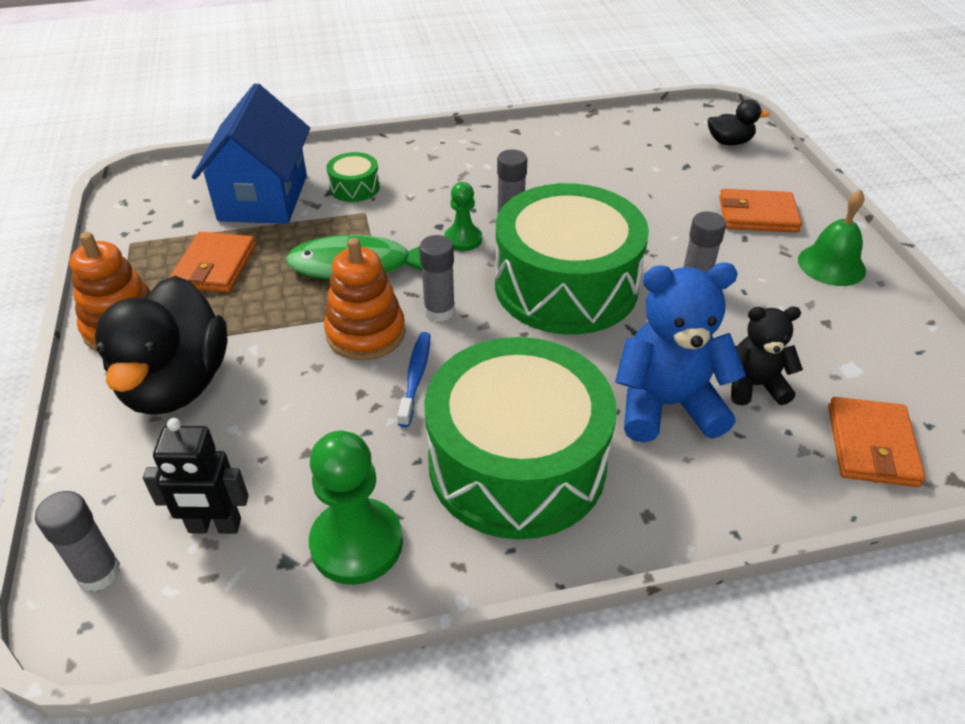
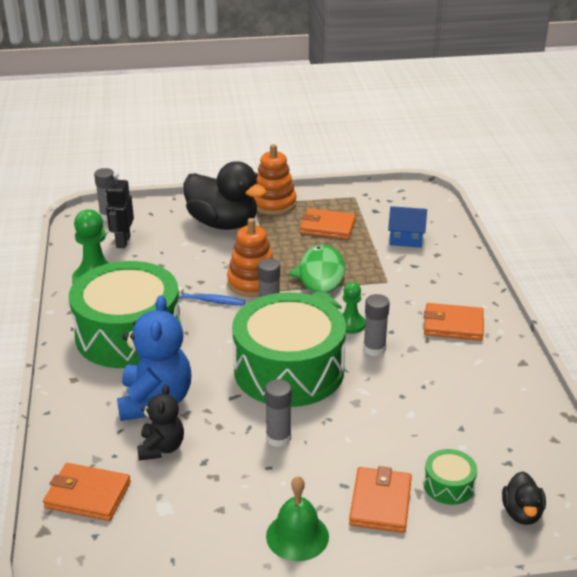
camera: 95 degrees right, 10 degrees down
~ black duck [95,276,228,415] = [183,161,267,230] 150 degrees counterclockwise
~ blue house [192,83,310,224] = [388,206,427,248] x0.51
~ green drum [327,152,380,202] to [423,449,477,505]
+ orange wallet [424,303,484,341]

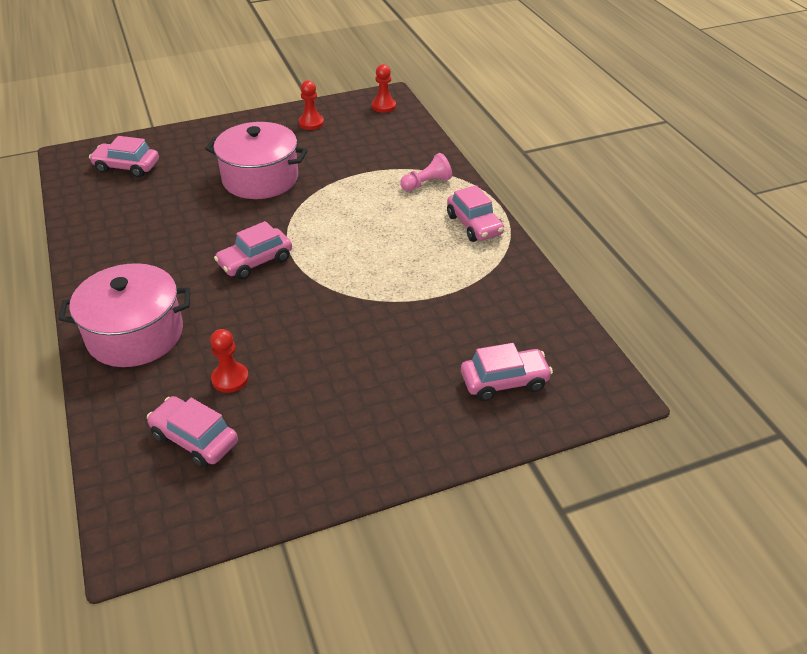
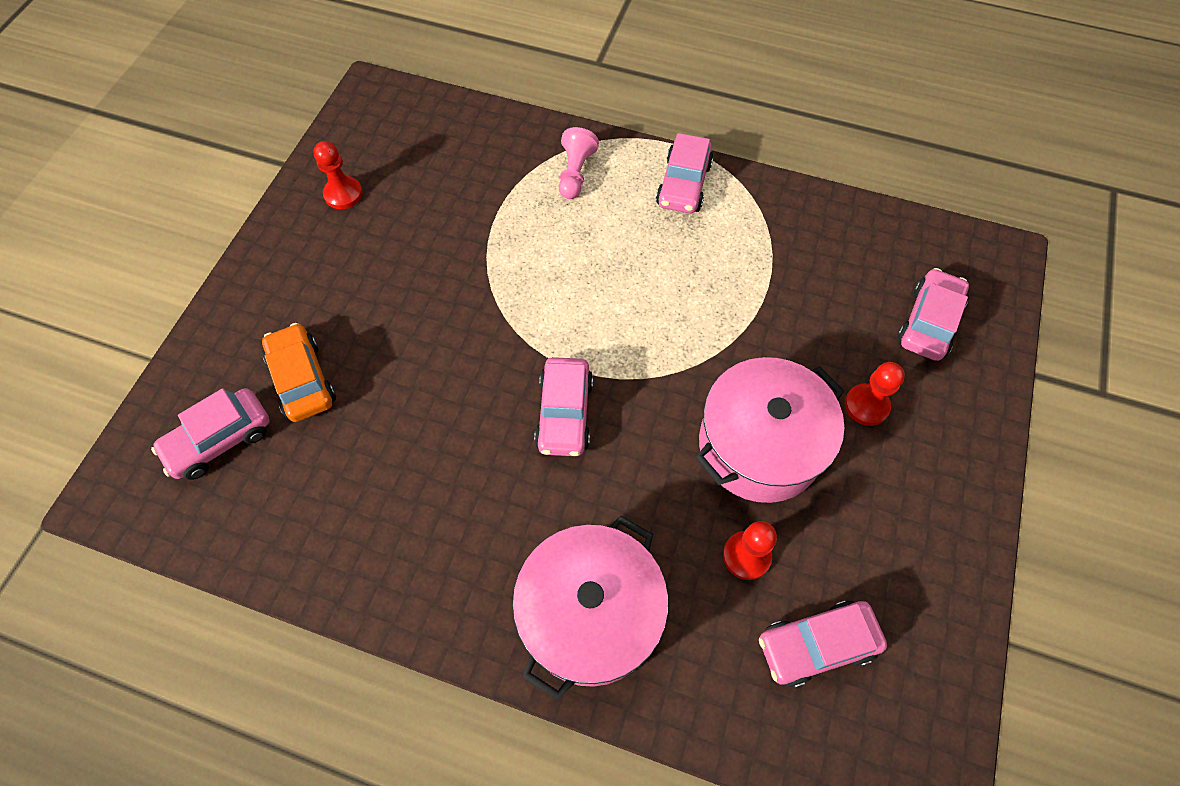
camera: 50 degrees left, 20 degrees up
~ pink pot [205,122,308,199] to [695,357,845,503]
~ red pawn [372,64,396,113] to [845,362,905,426]
~ pink car [447,185,504,242] = [656,133,713,213] 90 degrees clockwise
+ orange car [262,323,336,422]

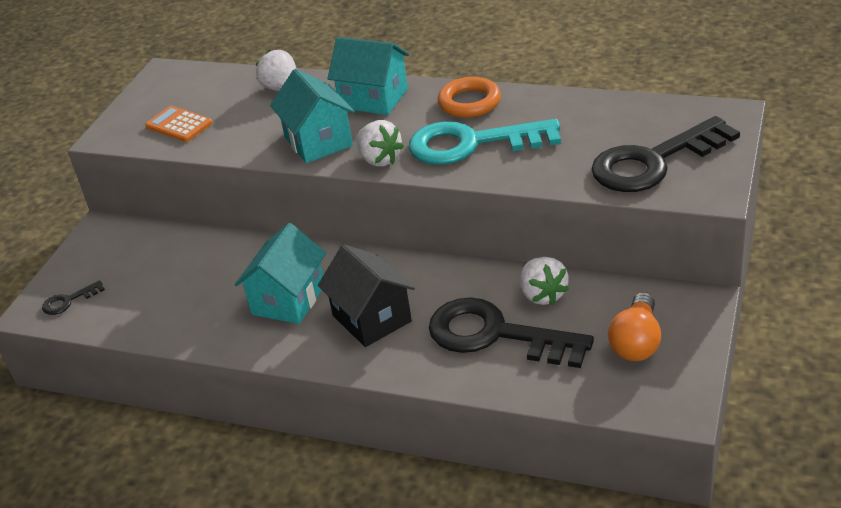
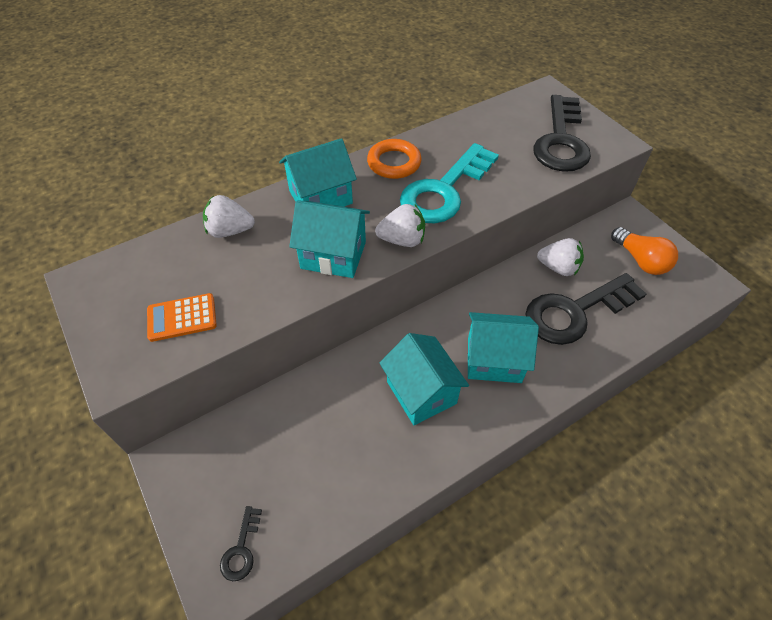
camera: 55 degrees left, 15 degrees up
~ black house [318,244,415,347] to turquoise house [468,312,539,383]

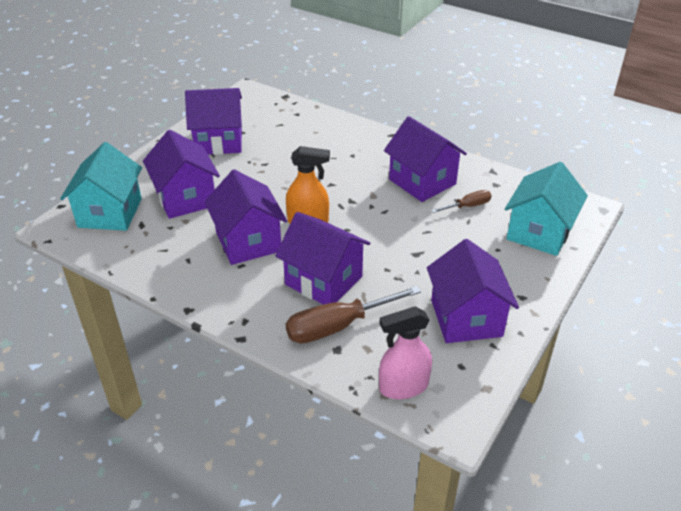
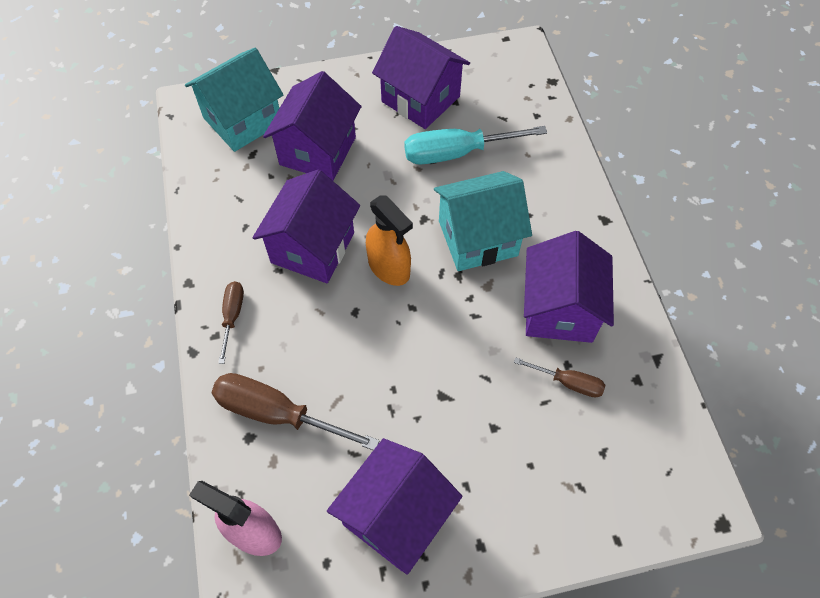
camera: 45 degrees right, 20 degrees up
- purple house [275,212,370,305]
~ turquoise house [505,162,588,256] to [434,171,532,271]
+ brown screwdriver [218,281,244,364]
+ turquoise screwdriver [404,126,547,165]

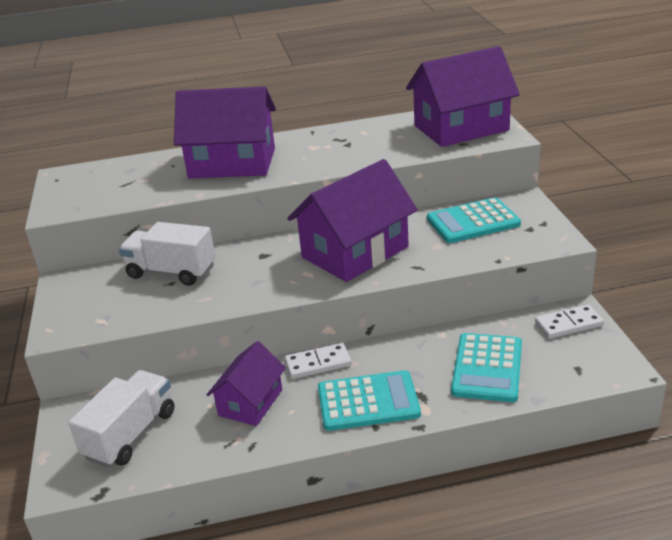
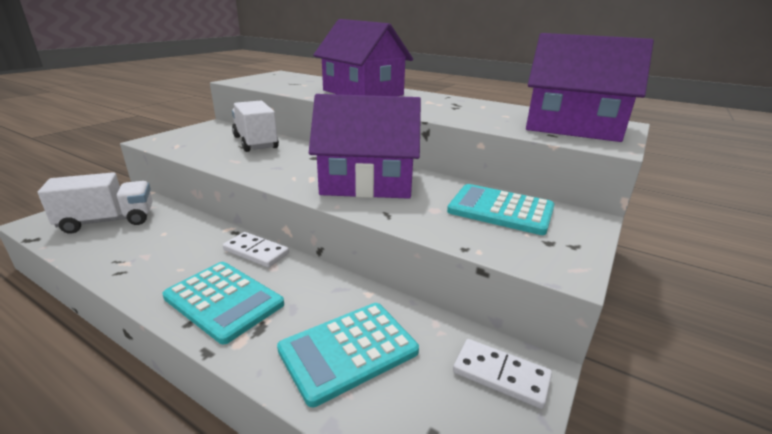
camera: 40 degrees right, 5 degrees down
- purple house [207,341,286,426]

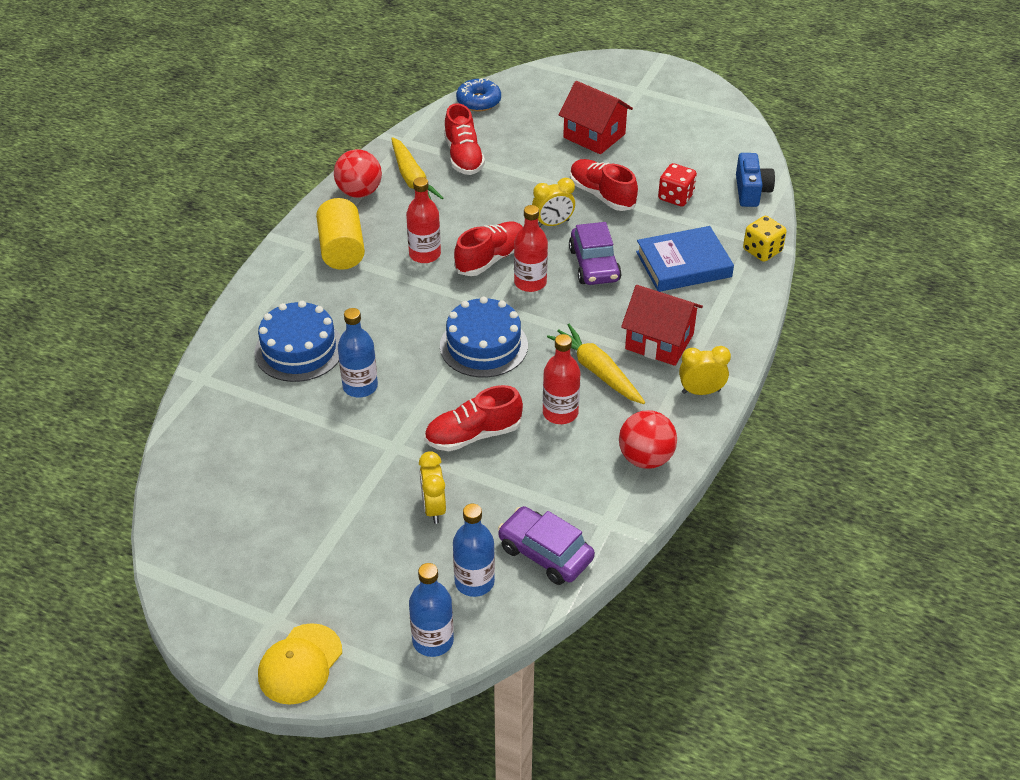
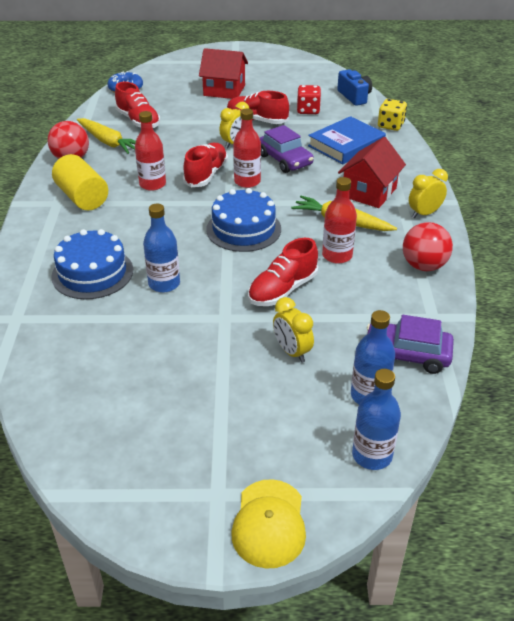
camera: 25 degrees left, 5 degrees down
~ red house [621,285,703,366] = [338,137,406,208] 60 degrees counterclockwise

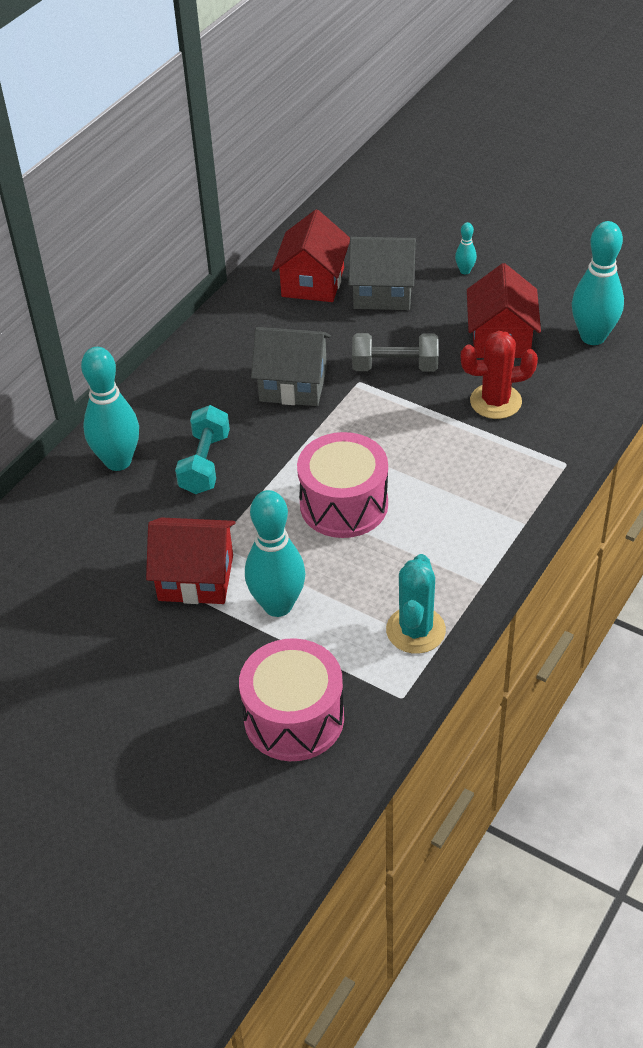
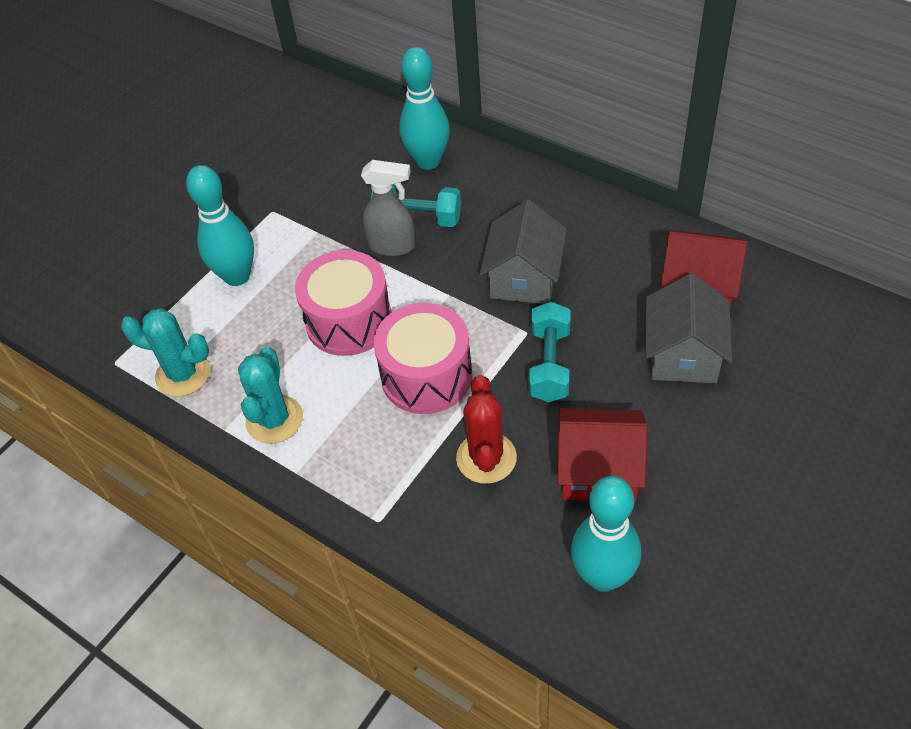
camera: 95 degrees right, 5 degrees up
- red house [146,518,235,604]
~ pink drum [239,638,344,761] to [373,303,472,414]
~ grey dumbbell [352,333,438,371] to turquoise dumbbell [528,302,571,402]
- turquoise bowling pin [455,222,477,274]
+ turquoise cactus [238,347,303,444]
+ grey spray bottle [361,160,416,256]

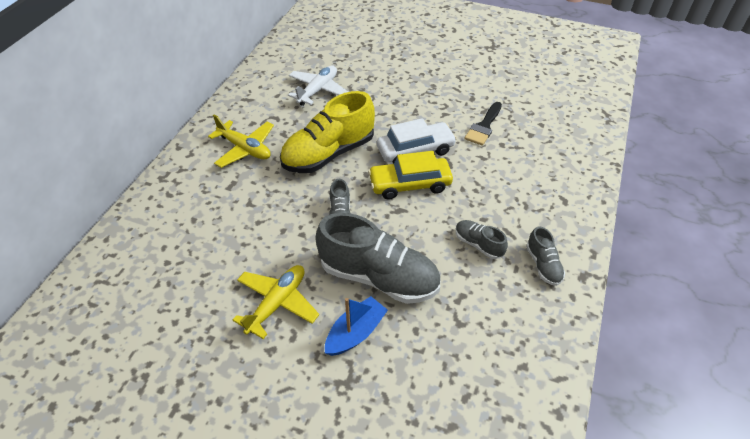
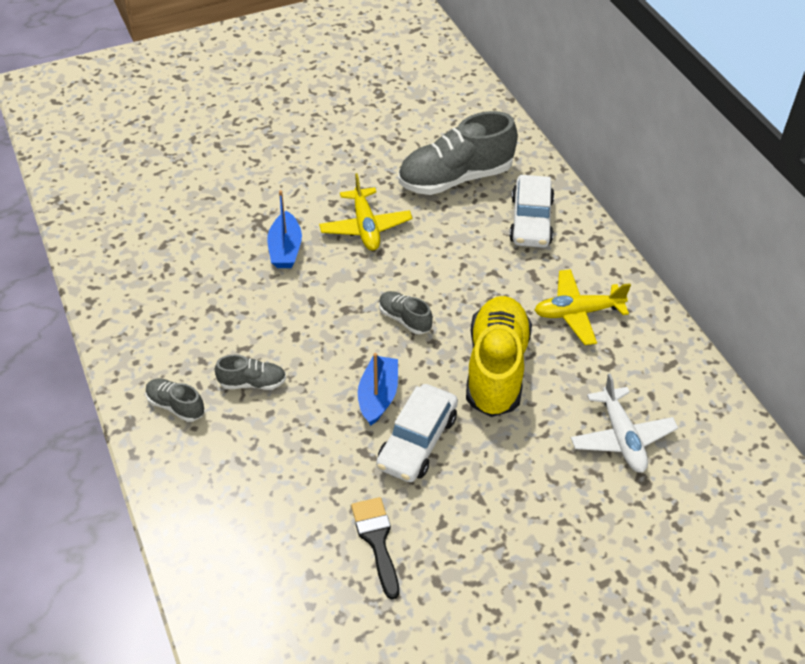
camera: 135 degrees right, 0 degrees up
~ grey shoe [315,213,440,304] to [398,111,518,195]
~ yellow car [368,151,453,199] to blue boat [358,353,398,426]
+ white car [509,175,554,248]

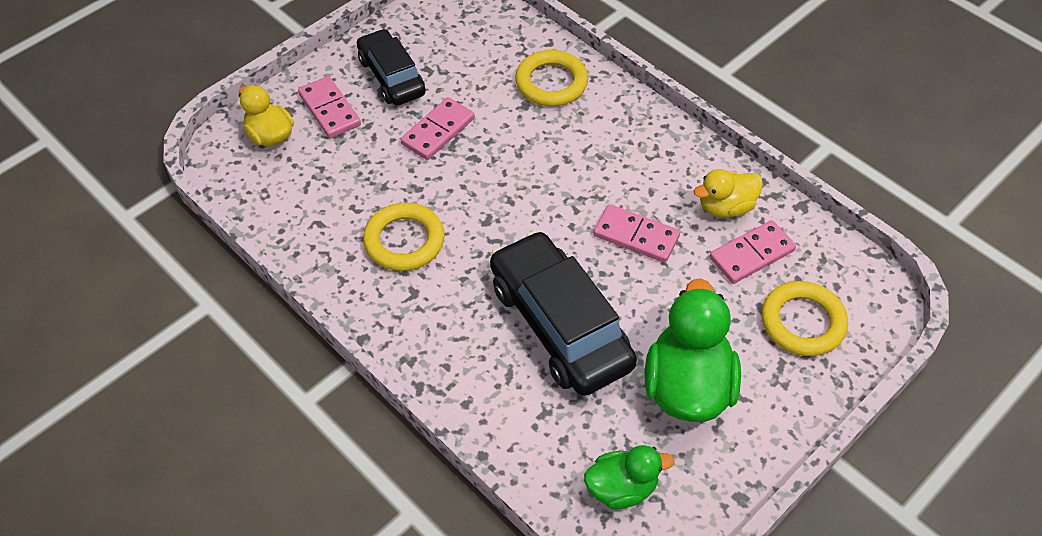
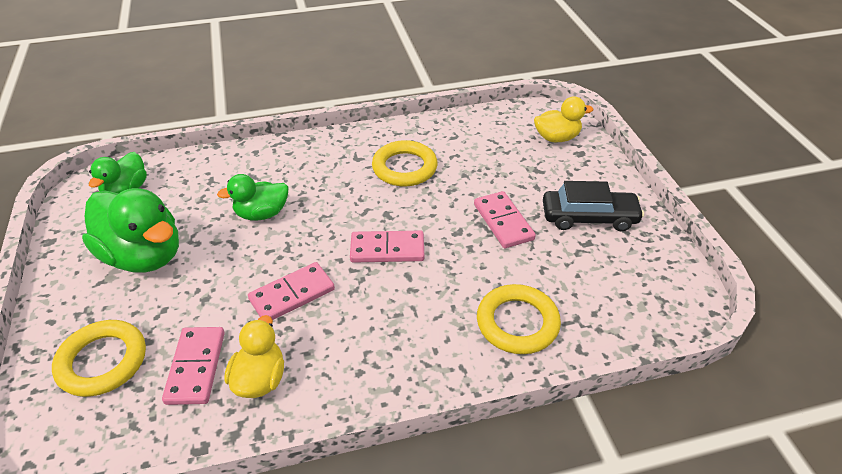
camera: 120 degrees right, 10 degrees down
~ pink domino [298,76,361,138] to [350,231,424,263]
~ black car [490,230,637,396] to green duck [217,174,288,221]

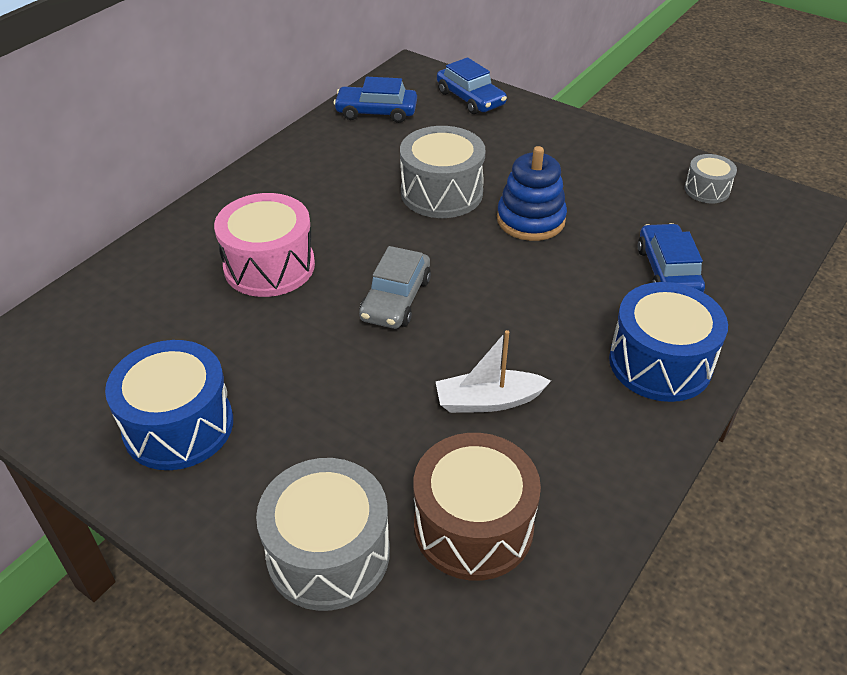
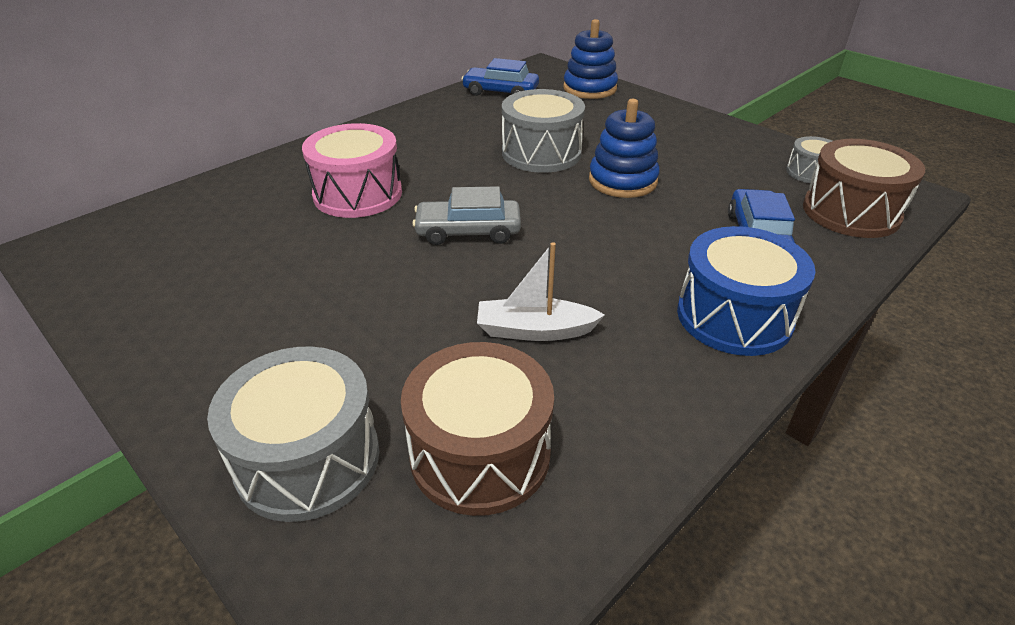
camera: 10 degrees right, 5 degrees down
- blue drum [105,340,233,470]
~ grey car [359,246,431,329] = [412,186,521,245] 60 degrees clockwise
~ blue car [437,57,507,114] to blue stacking toy [563,19,618,99]
+ brown drum [803,139,925,238]

